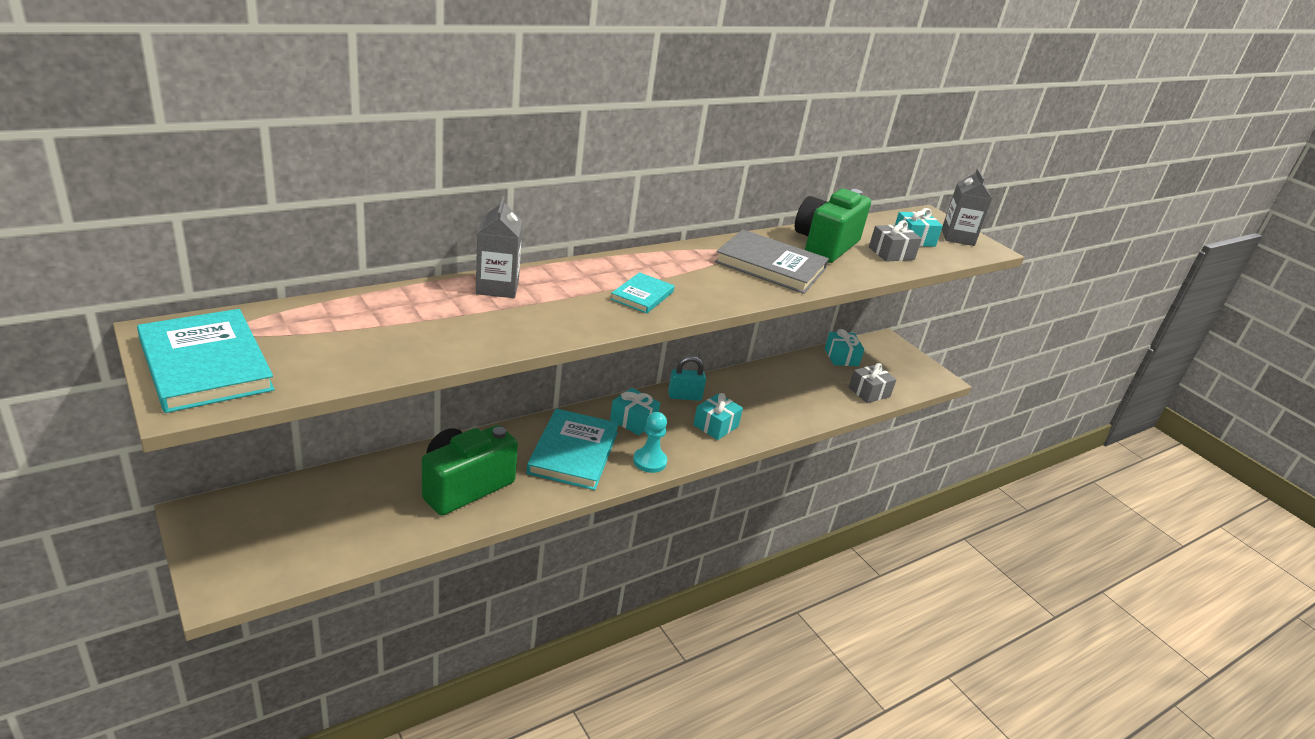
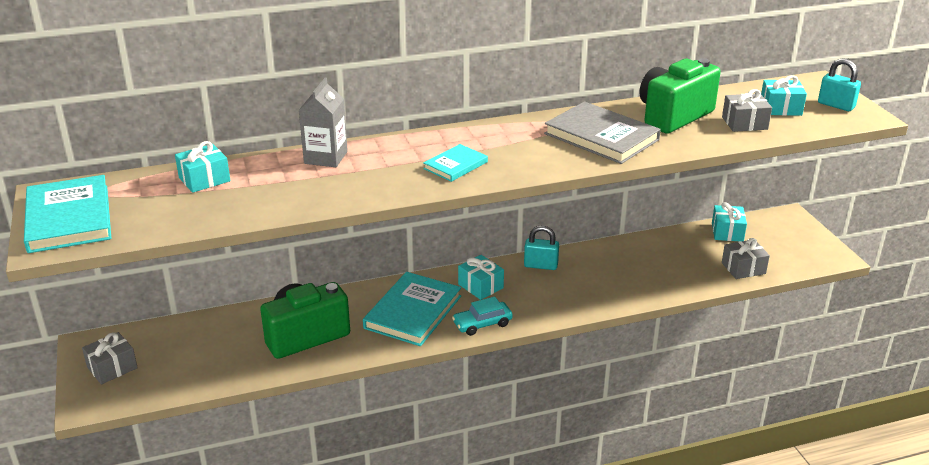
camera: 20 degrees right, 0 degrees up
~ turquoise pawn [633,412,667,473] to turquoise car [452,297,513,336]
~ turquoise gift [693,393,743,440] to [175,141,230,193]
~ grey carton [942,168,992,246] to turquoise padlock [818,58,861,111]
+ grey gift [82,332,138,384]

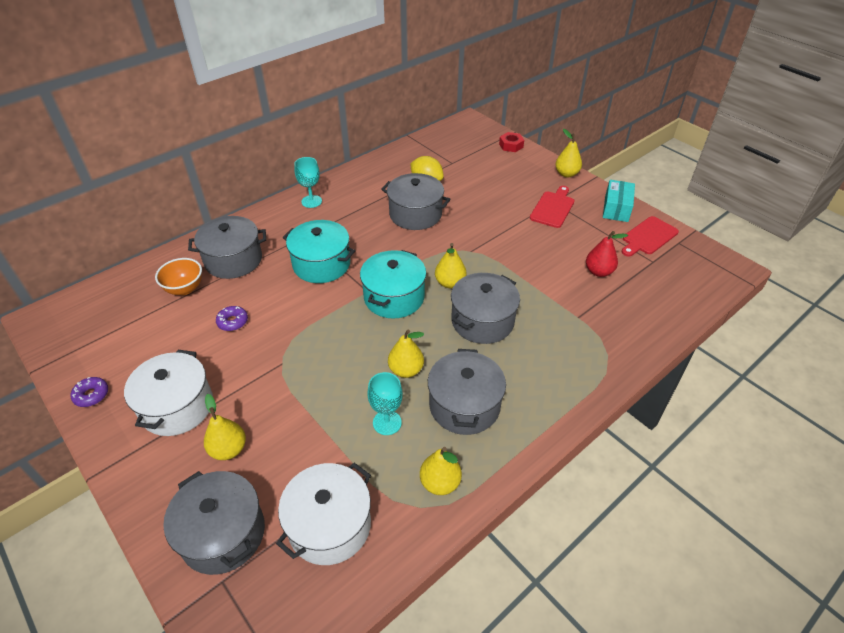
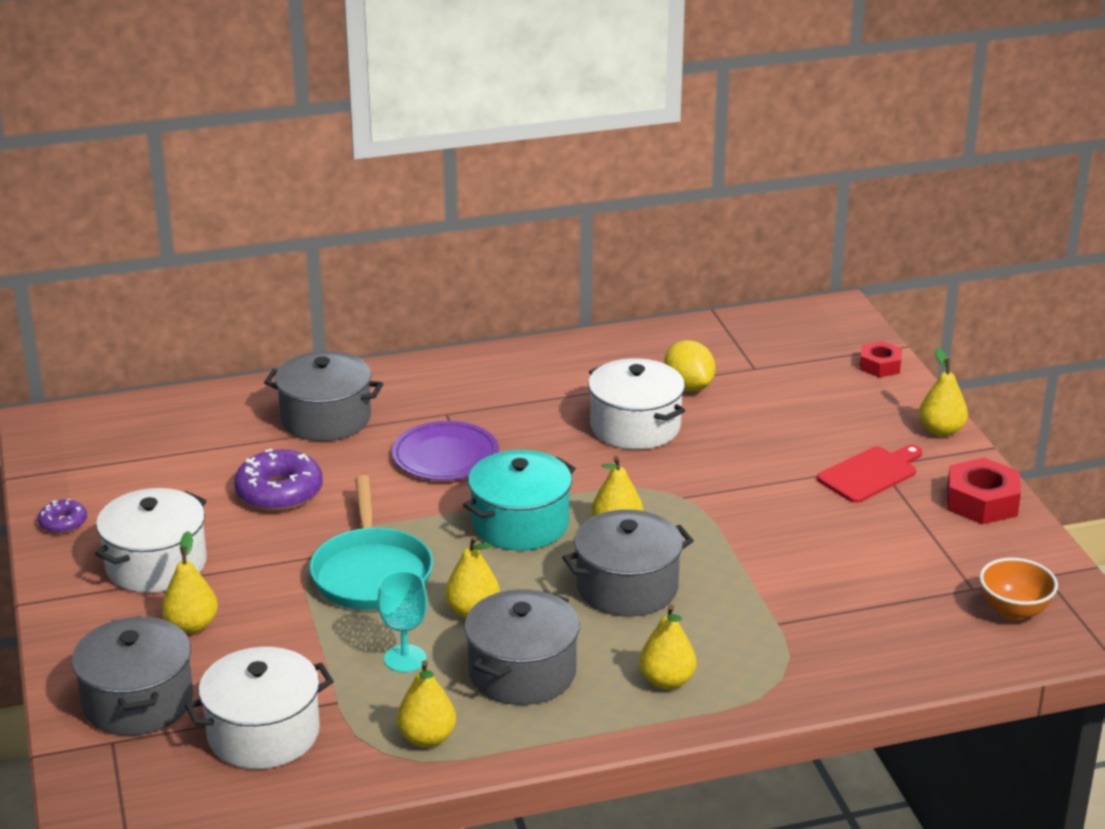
camera: 25 degrees right, 15 degrees down
~ orange bowl [155,258,202,295] to [979,558,1058,620]
~ purple donut [216,306,248,331] = [234,449,323,511] x1.87
~ turquoise pot [282,220,355,283] to purple plate [392,421,499,480]
- turquoise goblet [294,157,322,208]
~ grey pot [381,173,450,230] to white pot [588,358,685,450]
- red pear [586,231,628,277]
~ turquoise box [603,180,635,222] to red nut [947,458,1021,525]
- red cutting board [622,216,679,257]
+ turquoise pan [309,475,433,610]
+ yellow pear [639,605,696,690]

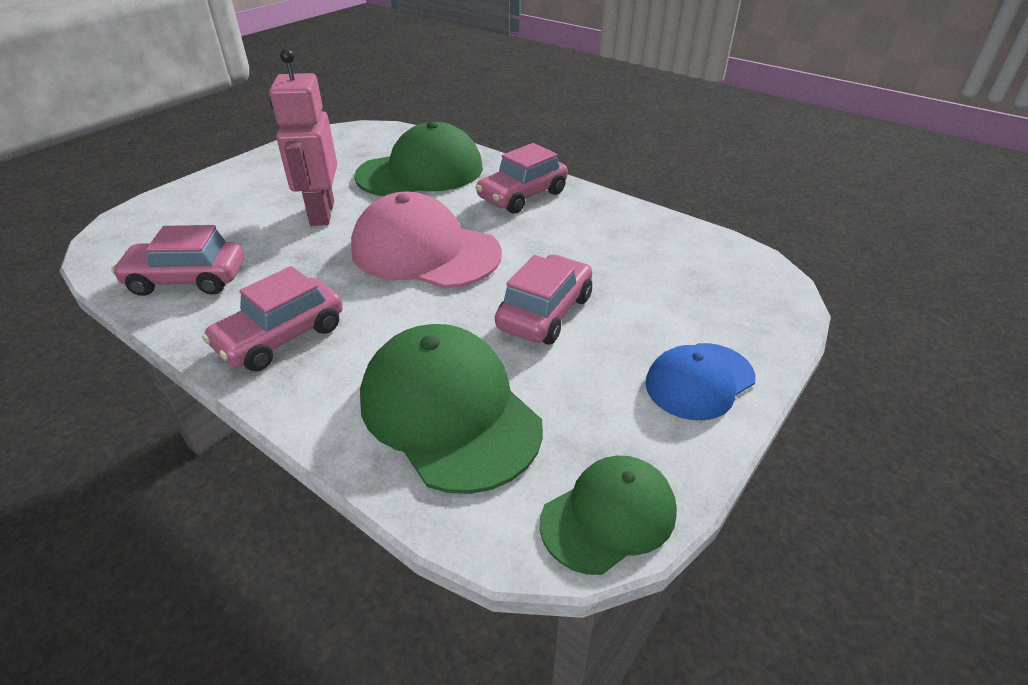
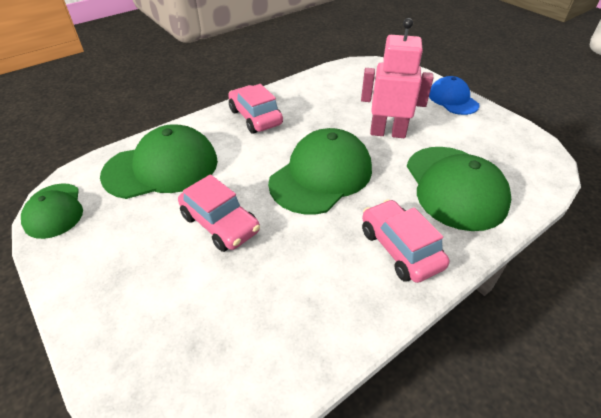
camera: 105 degrees right, 5 degrees up
- pink car [112,225,244,296]
~ pink cap [351,192,502,289] to green cap [268,128,372,215]
~ blue cap [645,343,756,420] to [429,76,480,115]

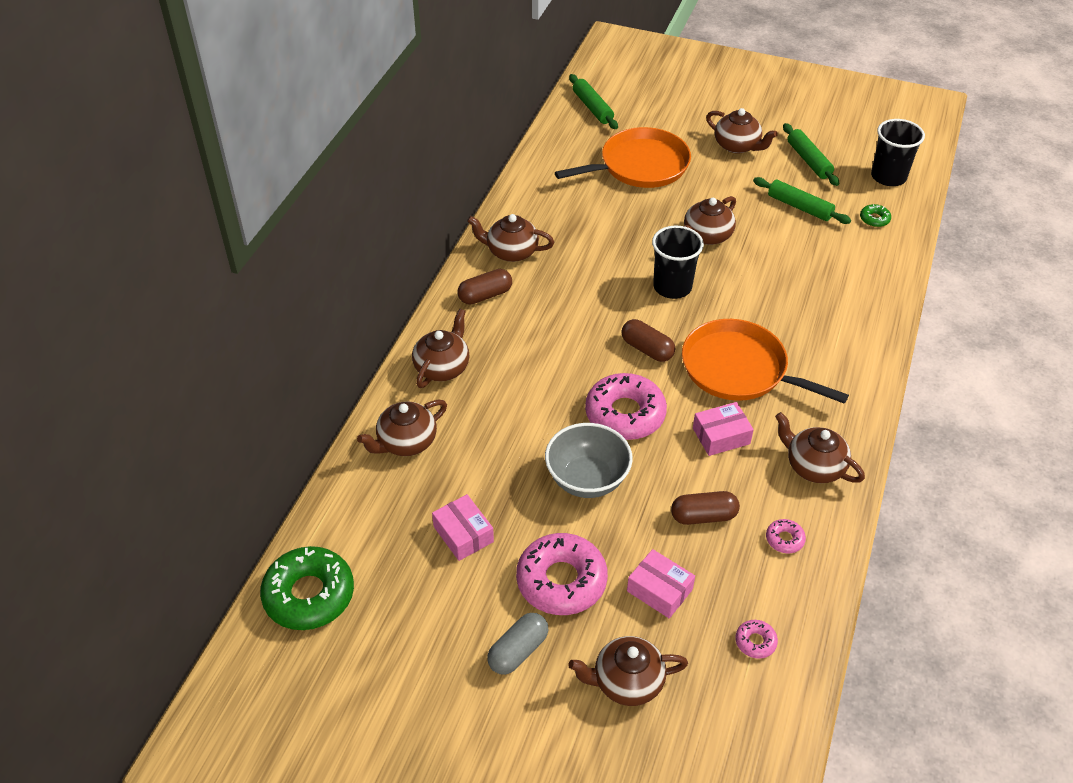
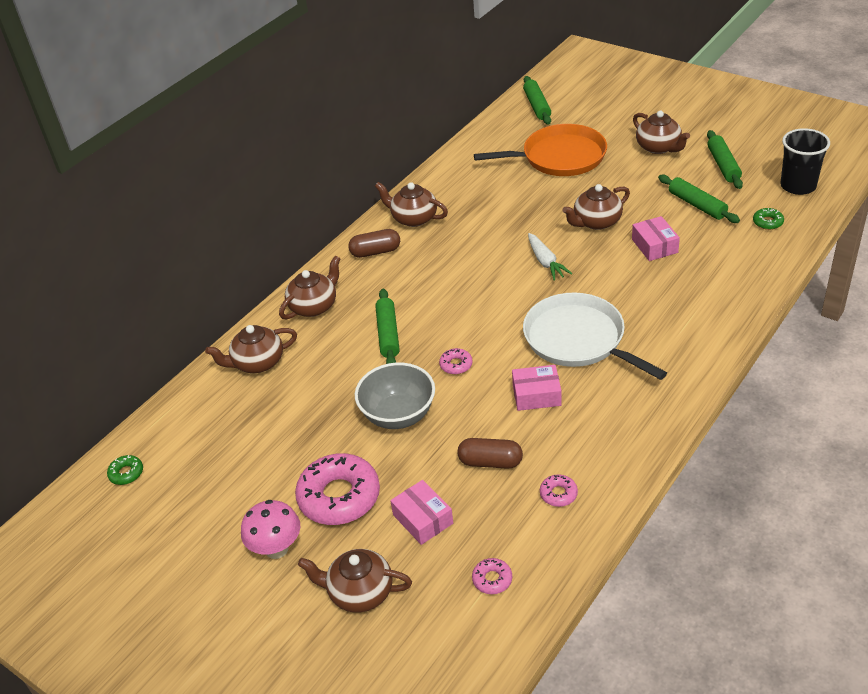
camera: 20 degrees right, 5 degrees down
~ green donut [260,546,354,630] = [107,455,143,485] x0.44
~ pink box [432,494,494,561] to [632,216,680,261]
~ grey capsule [487,613,549,675] to pink mushroom [241,500,300,559]
~ pink donut [585,373,667,440] = [439,348,473,374] x0.44
- brown capsule [621,319,675,362]
~ black cup [652,226,704,299] to white carrot [528,233,573,281]
~ orange pan [682,319,849,404] to white pan [523,293,667,380]
- brown teapot [775,412,865,483]
+ green rolling pin [375,289,400,364]

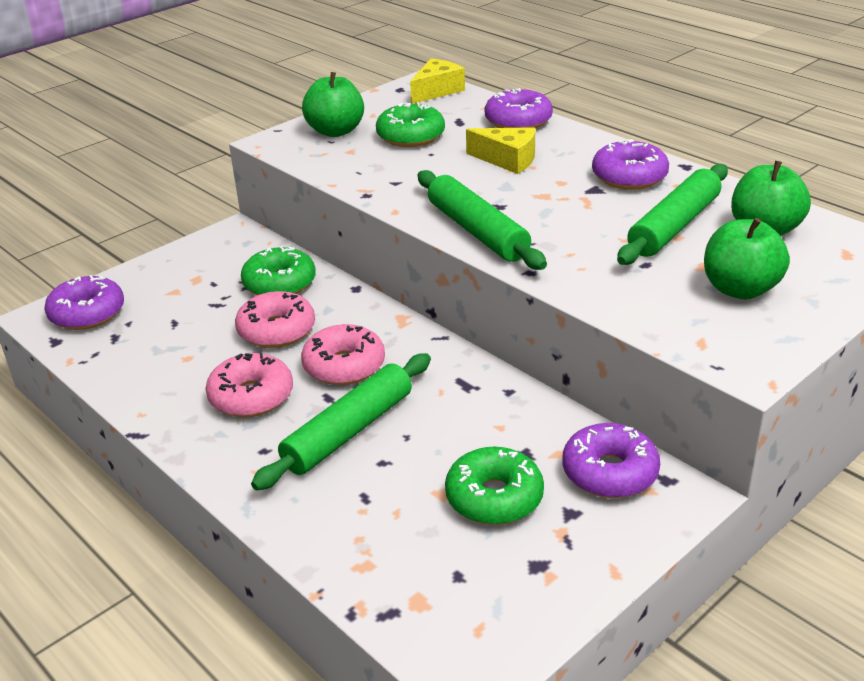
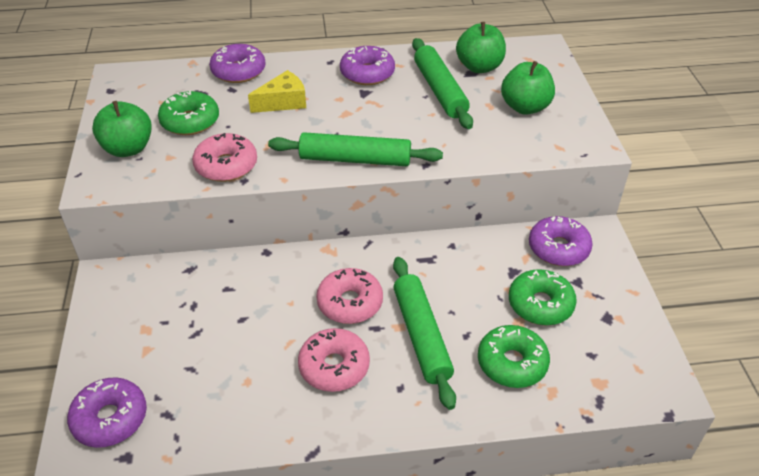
camera: 55 degrees left, 10 degrees up
~ pink donut [235,291,315,348] to [192,133,257,182]
~ green donut [241,247,316,295] to [478,325,550,388]
- yellow cheese [410,59,465,104]

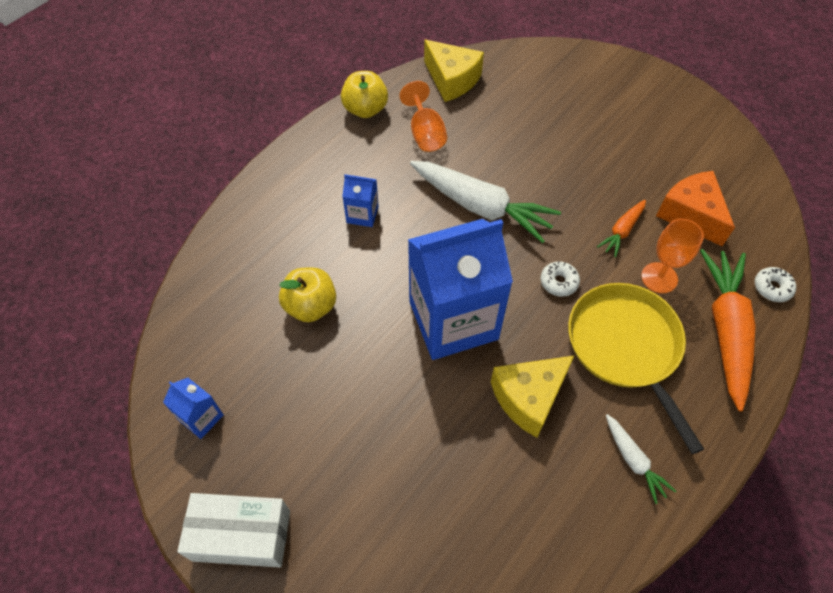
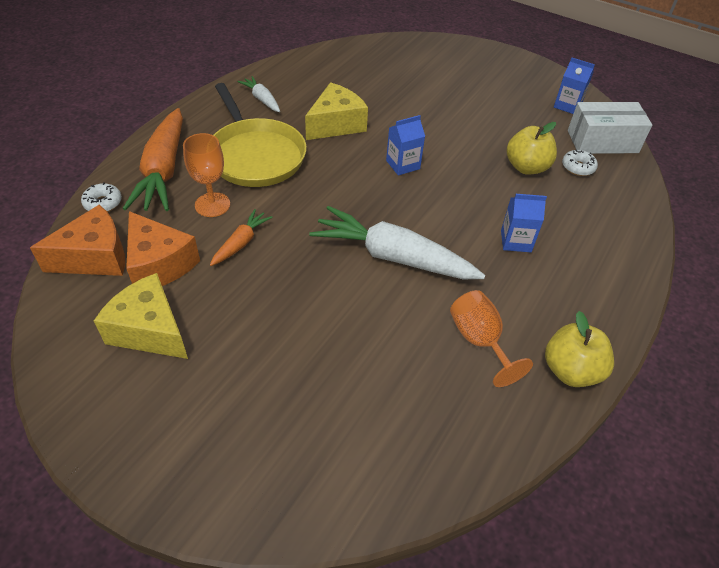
camera: 170 degrees right, 10 degrees down
~ white box [177,493,290,567] to [568,102,652,154]
~ blue carton [408,219,513,360] = [386,115,425,176] x0.42
~ yellow cheese [424,40,484,102] to [94,273,188,359]
~ white donut [541,261,580,297] to [562,150,598,176]
+ orange cheese [30,205,125,276]

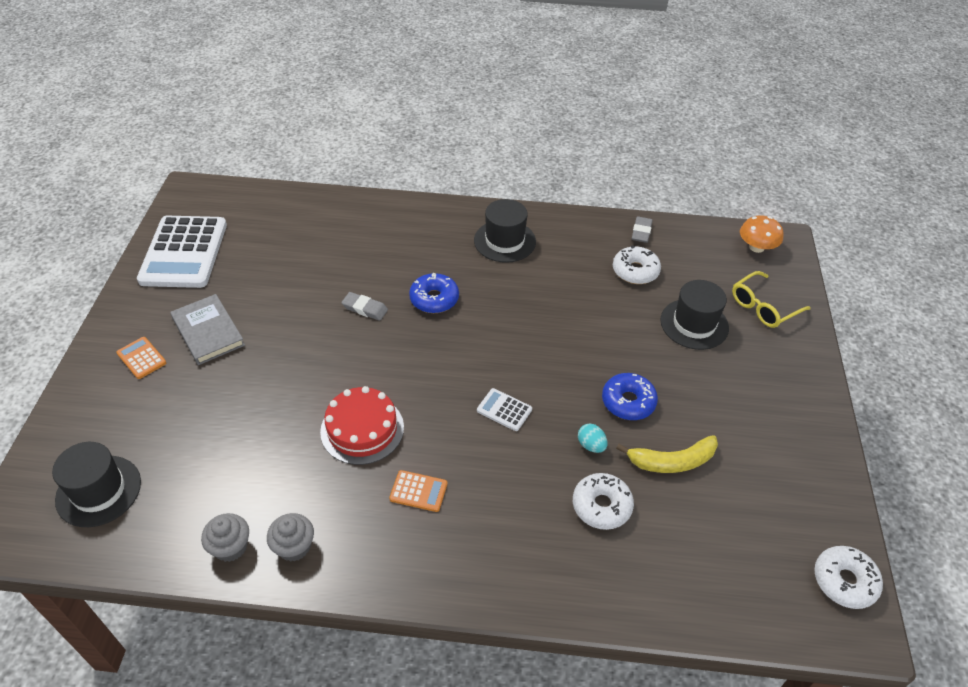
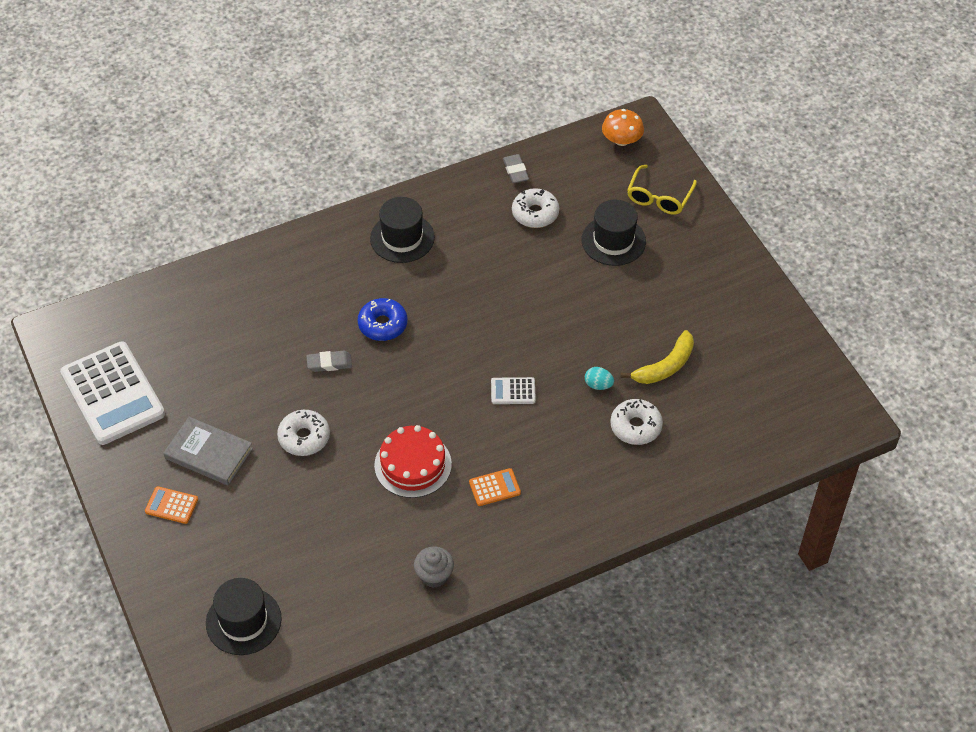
camera: 30 degrees left, 5 degrees up
- grey cupcake [201,513,249,562]
- blue donut [602,373,658,420]
~ white donut [814,546,883,609] to [277,410,330,456]

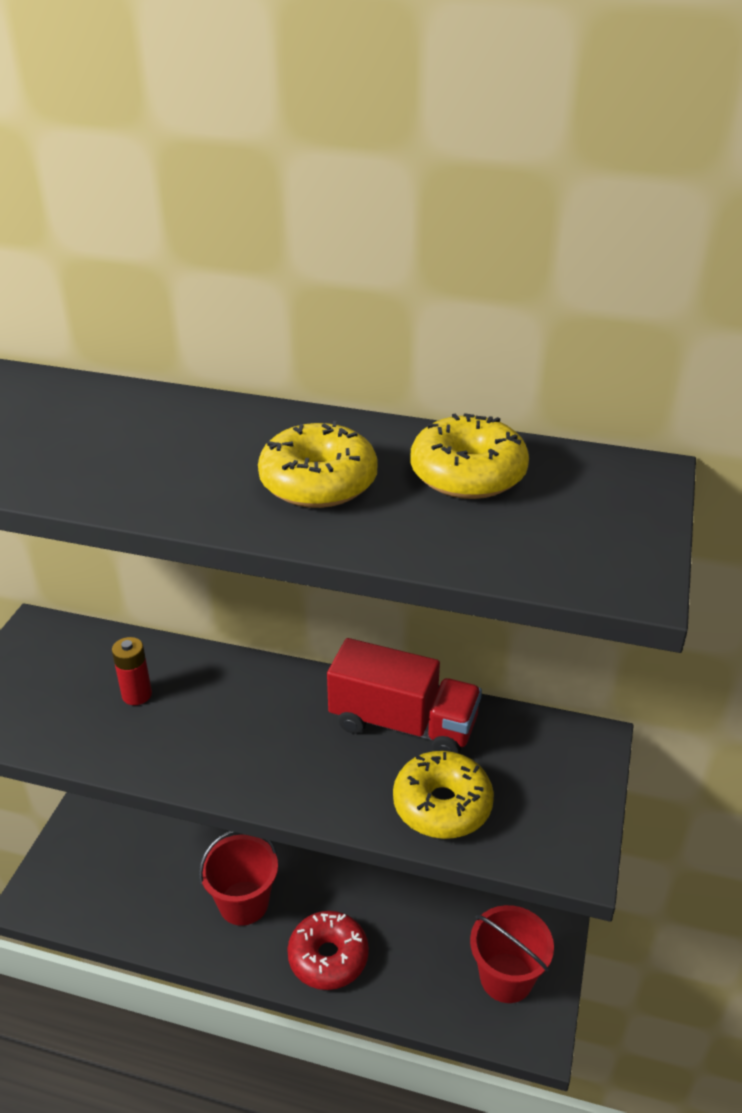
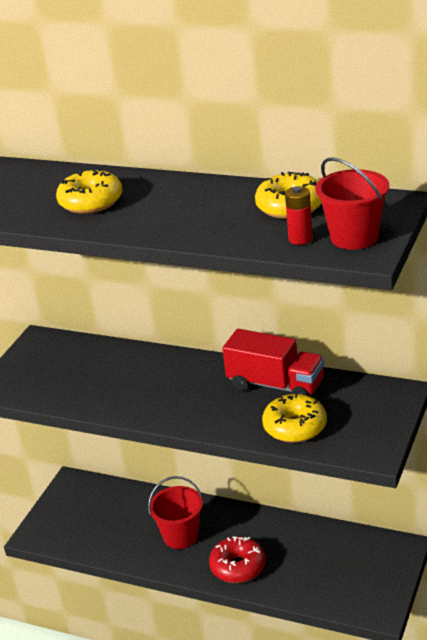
camera: 10 degrees right, 5 degrees down
~ red battery [112,637,152,705] to [285,186,313,245]
~ yellow donut [258,421,378,508] to [56,168,122,214]
~ red bucket [470,905,554,1003] to [315,157,389,250]

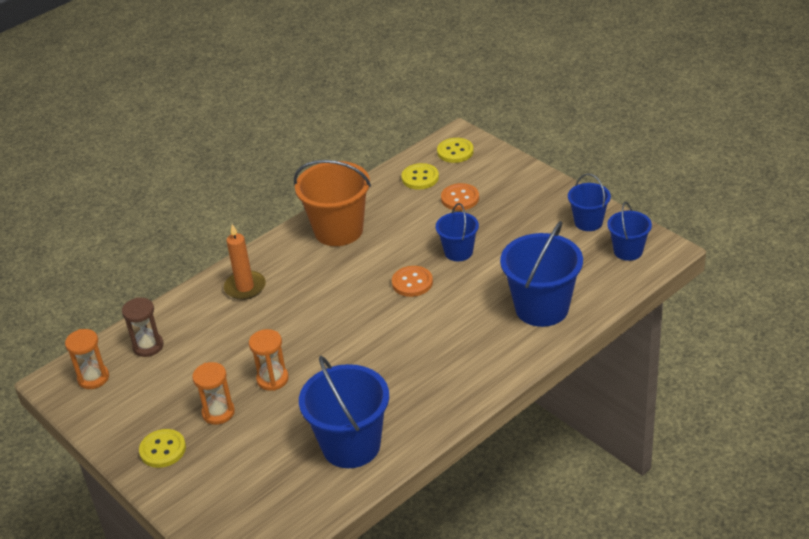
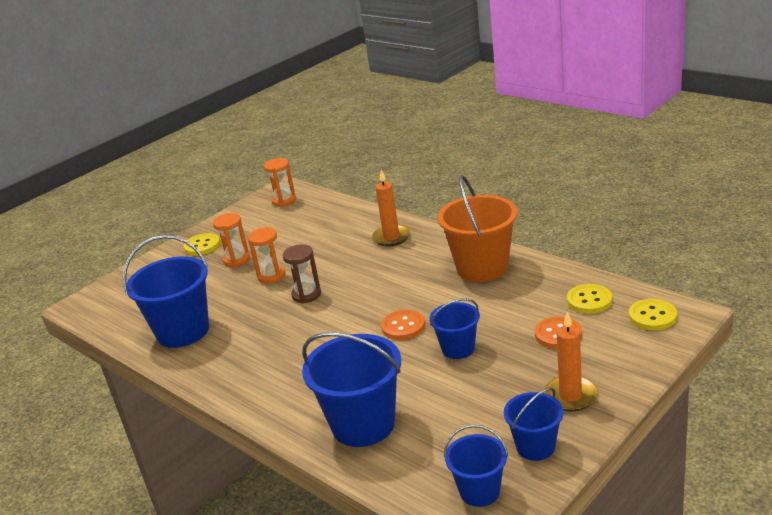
camera: 85 degrees right, 10 degrees down
~ brown hourglass [122,297,164,357] to [283,244,321,304]
+ orange candle [544,311,598,412]

